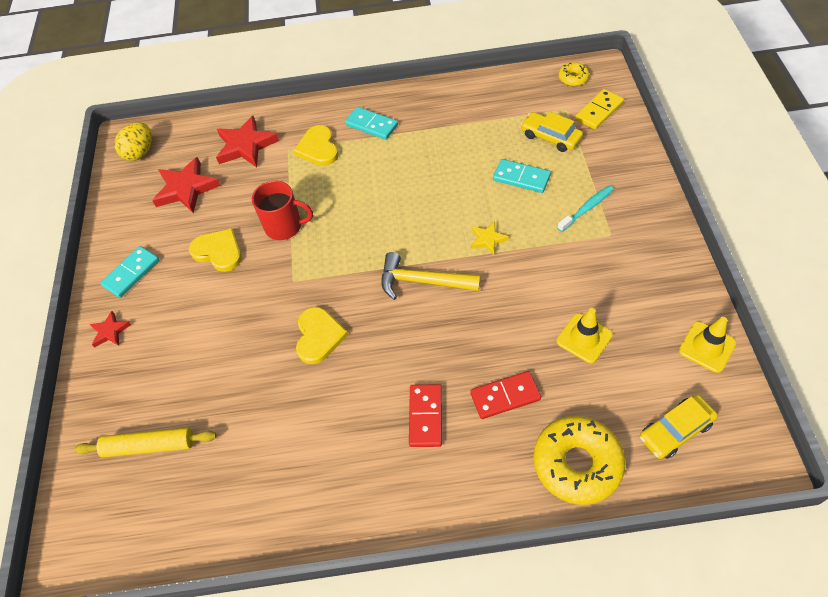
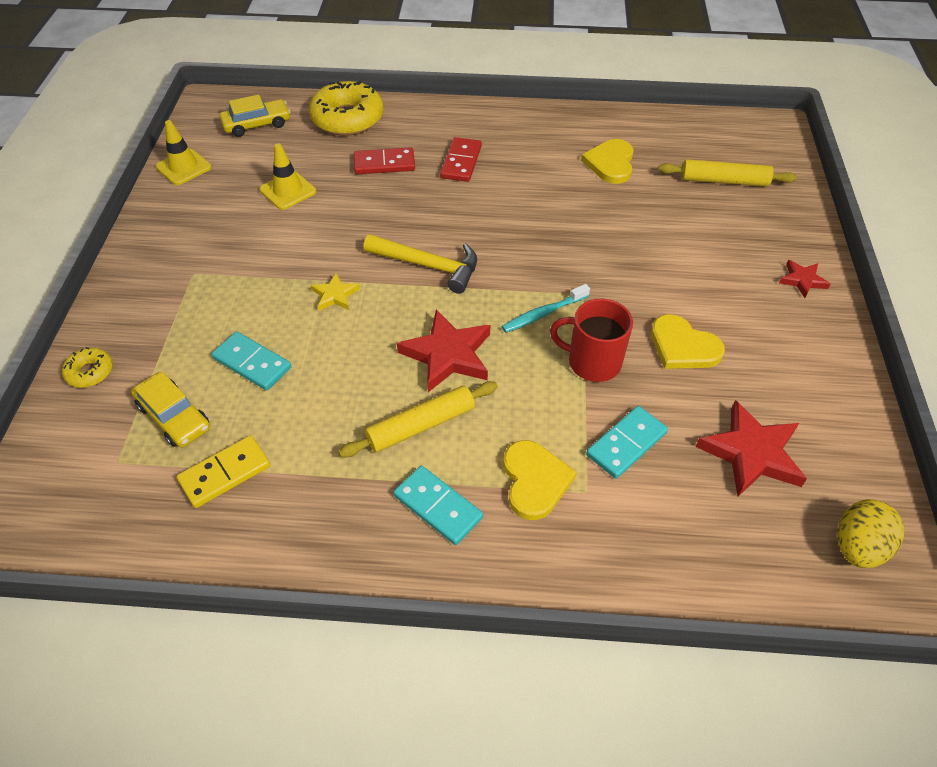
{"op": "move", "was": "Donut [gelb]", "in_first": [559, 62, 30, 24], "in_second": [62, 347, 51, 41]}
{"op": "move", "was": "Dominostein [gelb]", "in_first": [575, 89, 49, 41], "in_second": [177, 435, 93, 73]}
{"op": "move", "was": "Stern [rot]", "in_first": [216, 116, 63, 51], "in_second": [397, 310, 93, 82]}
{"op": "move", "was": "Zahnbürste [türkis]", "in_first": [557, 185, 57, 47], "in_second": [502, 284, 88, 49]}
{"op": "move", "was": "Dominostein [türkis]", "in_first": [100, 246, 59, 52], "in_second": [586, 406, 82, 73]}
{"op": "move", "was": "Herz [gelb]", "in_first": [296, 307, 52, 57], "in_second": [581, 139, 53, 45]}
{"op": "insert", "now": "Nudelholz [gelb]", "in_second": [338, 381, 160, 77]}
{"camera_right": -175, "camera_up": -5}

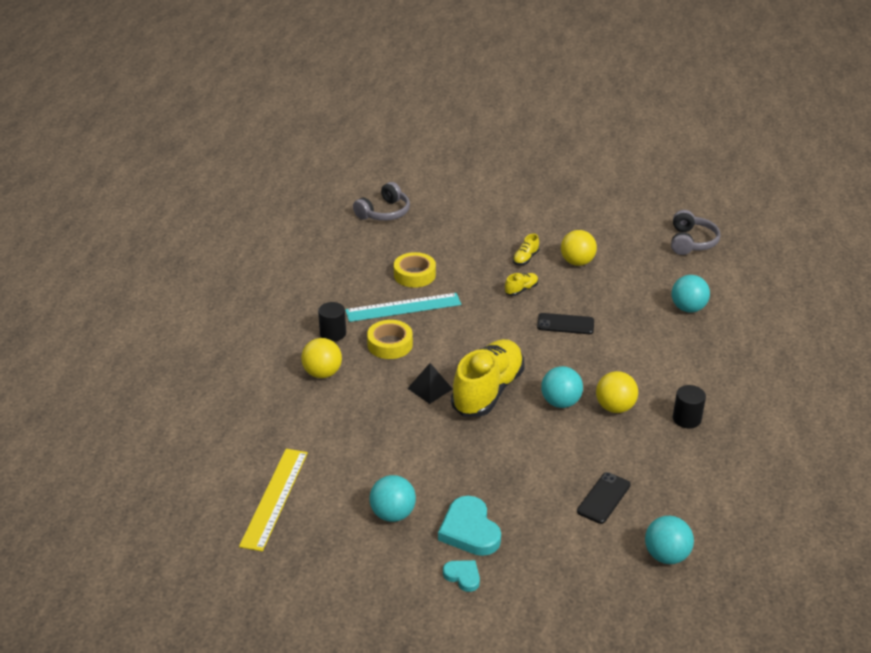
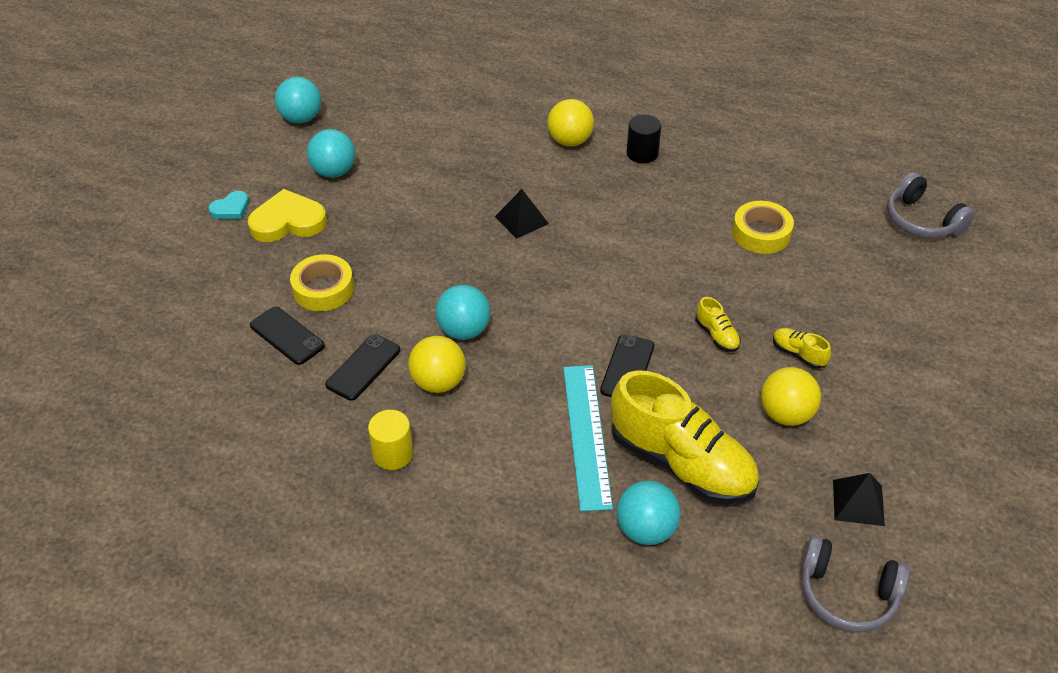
{"op": "move", "was": "Lineal [türkis]", "in_first": [345, 293, 116, 29], "in_second": [563, 365, 50, 147]}
{"op": "move", "was": "Klebeband [gelb]", "in_first": [367, 320, 46, 39], "in_second": [290, 254, 64, 57]}
{"op": "move", "was": "Schuh [gelb]", "in_first": [451, 339, 74, 78], "in_second": [611, 370, 148, 135]}
{"op": "recolor", "was": "Vollzylinder [schwarz]", "now": "Vollzylinder [gelb]", "in_first": [673, 385, 33, 43], "in_second": [368, 410, 45, 60]}
{"op": "delete", "was": "Lineal [gelb]", "in_first": [239, 449, 69, 103]}
{"op": "recolor", "was": "Herz [türkis]", "now": "Herz [gelb]", "in_first": [438, 496, 63, 60], "in_second": [247, 189, 80, 53]}
{"op": "move", "was": "Ball [türkis]", "in_first": [645, 516, 49, 48], "in_second": [275, 77, 46, 46]}
{"op": "insert", "now": "Handy [schwarz]", "in_second": [325, 334, 75, 67]}
{"op": "insert", "now": "Pyramide [schwarz]", "in_second": [833, 473, 52, 53]}
{"camera_right": 100, "camera_up": 10}

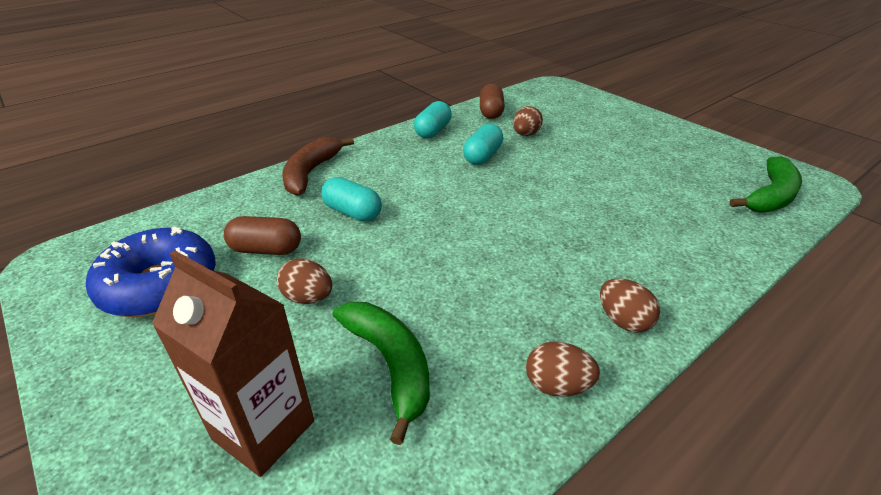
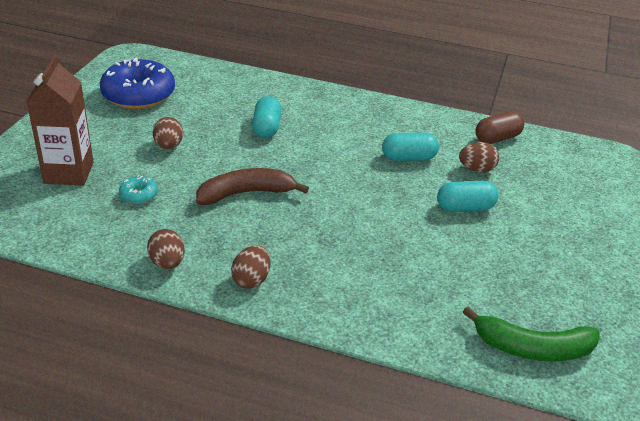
{"op": "move", "was": "Kapsel [türkis]", "in_first": [414, 101, 38, 37], "in_second": [437, 181, 61, 31]}
{"op": "move", "was": "Banane [braun]", "in_first": [282, 137, 72, 59], "in_second": [196, 168, 113, 37]}
{"op": "delete", "was": "Kapsel [braun]", "in_first": [224, 216, 77, 39]}
{"op": "replace", "was": "Banane [grün]", "now": "Donut [türkis]", "in_first": [332, 302, 98, 143], "in_second": [119, 175, 39, 29]}
{"camera_right": 55, "camera_up": 0}

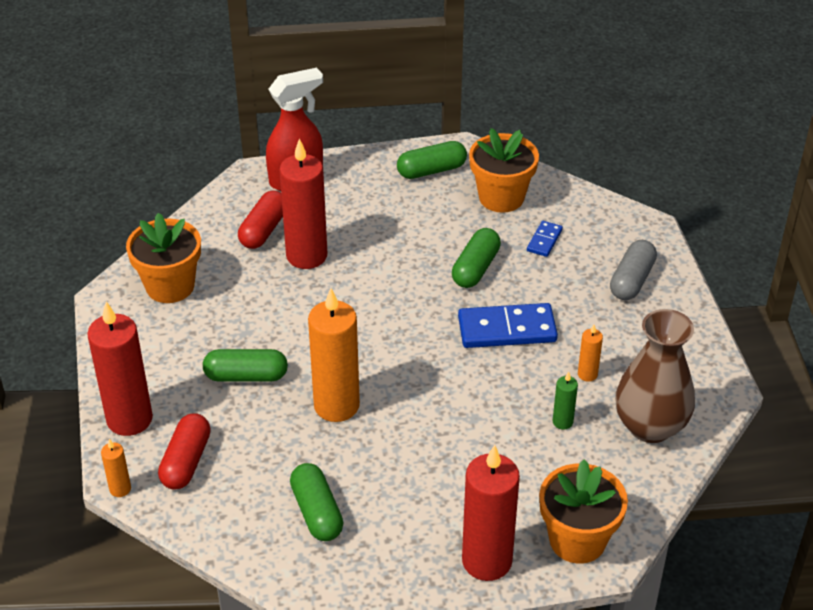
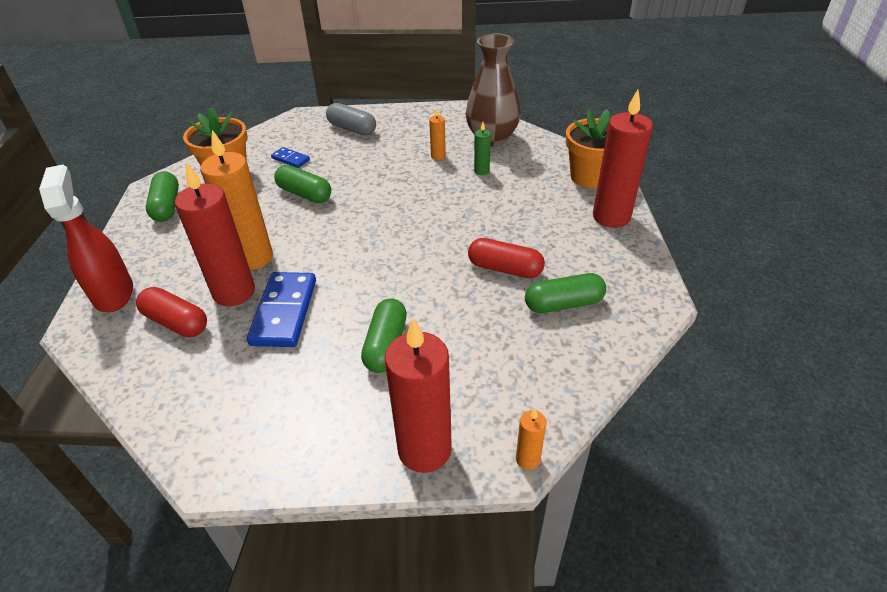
{"op": "delete", "was": "Blumentopf [orange]", "in_first": [126, 213, 75, 90]}
{"op": "move", "was": "Kerze [orange]", "in_first": [308, 288, 52, 134], "in_second": [200, 130, 73, 140]}
{"op": "move", "was": "Dominostein [blau]", "in_first": [458, 303, 100, 45], "in_second": [247, 272, 69, 75]}
{"op": "move", "was": "Kapsel [rot]", "in_first": [158, 413, 53, 77], "in_second": [468, 238, 77, 40]}
{"camera_right": -80, "camera_up": 0}

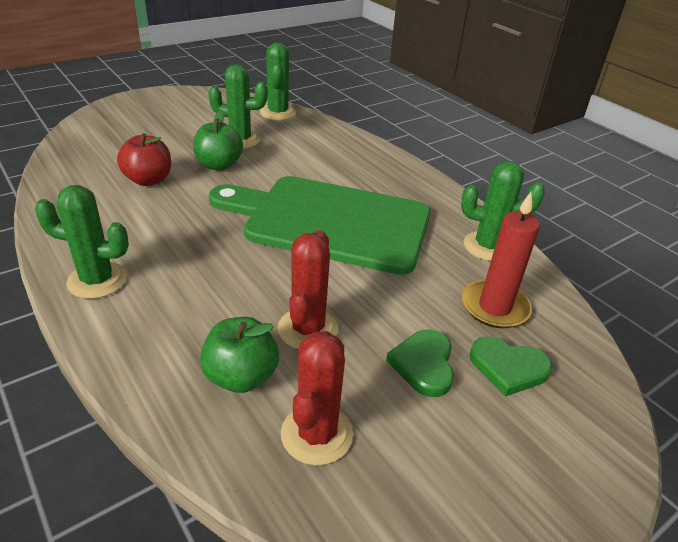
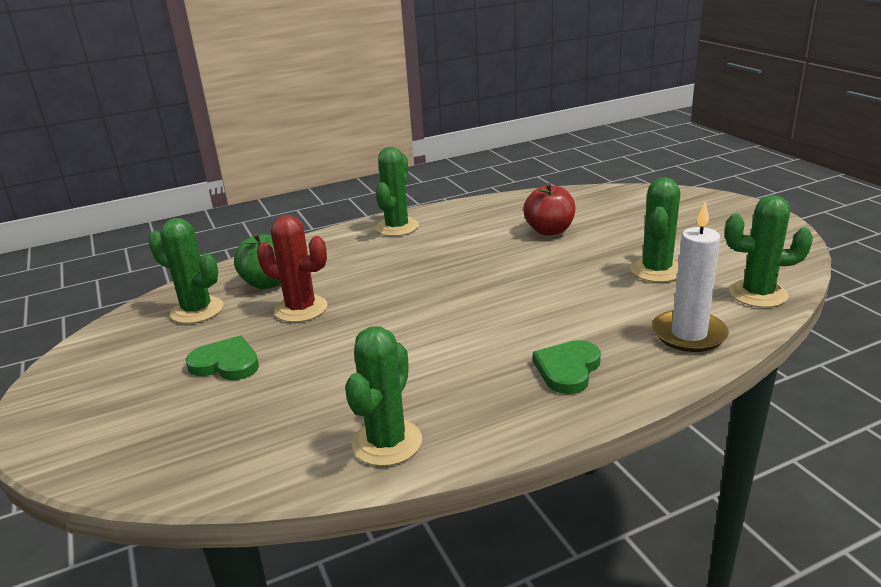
{"op": "delete", "was": "Apfel [grün]", "in_first": [193, 110, 50, 60]}
{"op": "delete", "was": "Schneidebrett [grün]", "in_first": [209, 176, 222, 99]}
{"op": "delete", "was": "Kerze [rot]", "in_first": [462, 192, 78, 136]}
{"op": "recolor", "was": "Kaktus [rot]", "now": "Kaktus [grün]", "in_first": [281, 331, 72, 134], "in_second": [148, 218, 76, 106]}
{"op": "move", "was": "Herz [grün]", "in_first": [470, 336, 82, 60], "in_second": [533, 340, 68, 54]}
{"op": "insert", "now": "Kerze [weiß]", "in_second": [652, 203, 77, 149]}
{"camera_right": 105, "camera_up": -10}

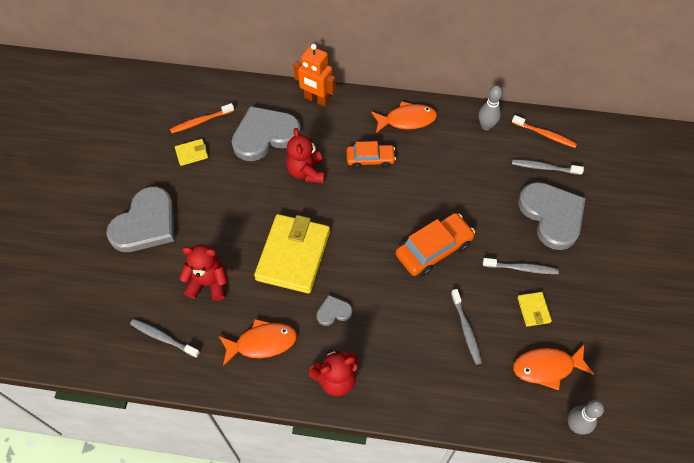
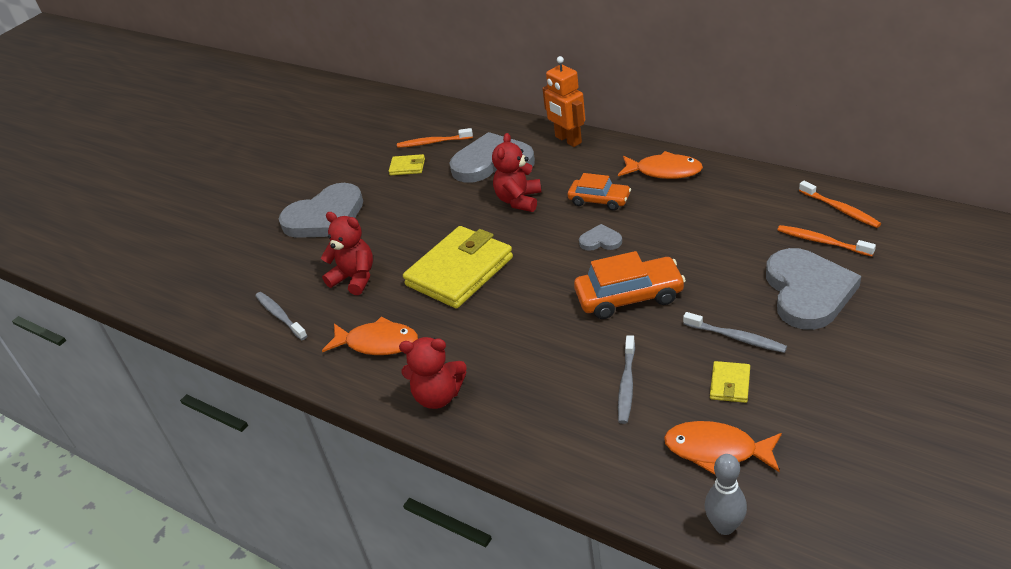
{"op": "delete", "was": "Bowlingkegel [grau]", "in_first": [479, 85, 24, 45]}
{"op": "recolor", "was": "Zahnbürste [grau]", "now": "Zahnbürste [orange]", "in_first": [512, 159, 72, 16], "in_second": [778, 225, 98, 31]}
{"op": "move", "was": "Herz [grau]", "in_first": [317, 295, 36, 31], "in_second": [579, 224, 43, 27]}
{"camera_right": 30, "camera_up": -20}

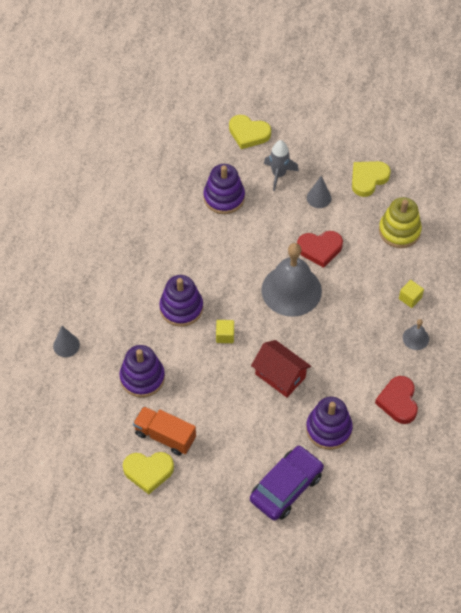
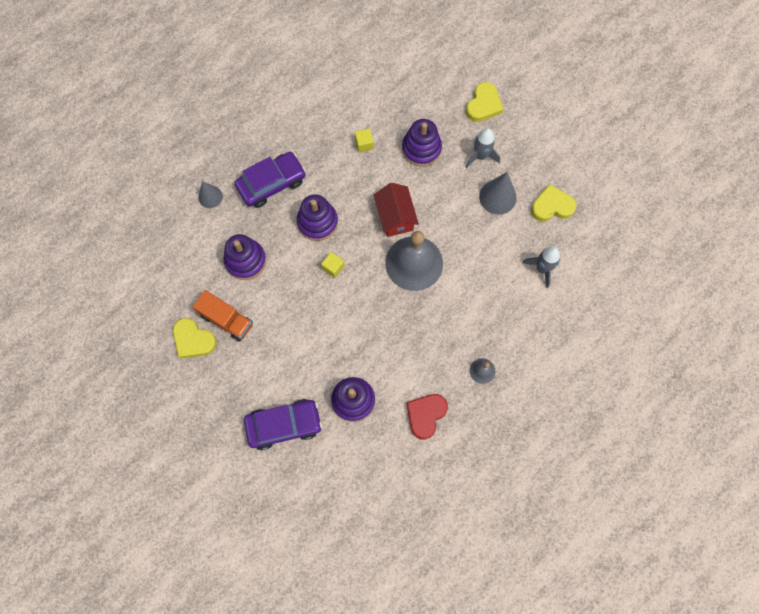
{"op": "rotate", "was": "Herz [gelb]", "in_first": [229, 115, 42, 34], "in_second": [466, 82, 37, 40], "clockwise": -120}
{"op": "resize", "was": "Kegel [grau]", "in_first": [307, 176, 24, 32], "in_second": [479, 172, 38, 43], "ratio": 1.54}
{"op": "replace", "was": "Stapelspielzeug [gelb]", "now": "Rakete [grau]", "in_first": [379, 197, 43, 51], "in_second": [522, 247, 38, 41]}
{"op": "delete", "was": "Herz [rot]", "in_first": [297, 231, 46, 37]}
{"op": "move", "was": "Kubus [gelb]", "in_first": [399, 280, 25, 28], "in_second": [355, 129, 19, 23]}
{"op": "move", "was": "Haus [rot]", "in_first": [251, 340, 60, 58], "in_second": [374, 183, 45, 54]}
{"op": "rotate", "was": "Lastwagen [orange]", "in_first": [133, 406, 63, 50], "in_second": [193, 290, 60, 52], "clockwise": 150}
{"op": "insert", "now": "Auto [lila]", "in_second": [235, 152, 71, 56]}
{"camera_right": 35, "camera_up": 15}

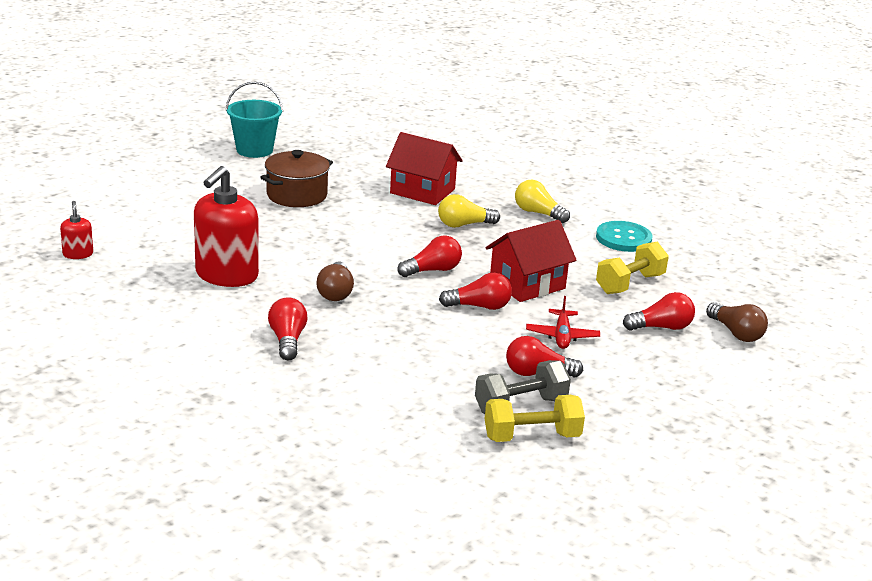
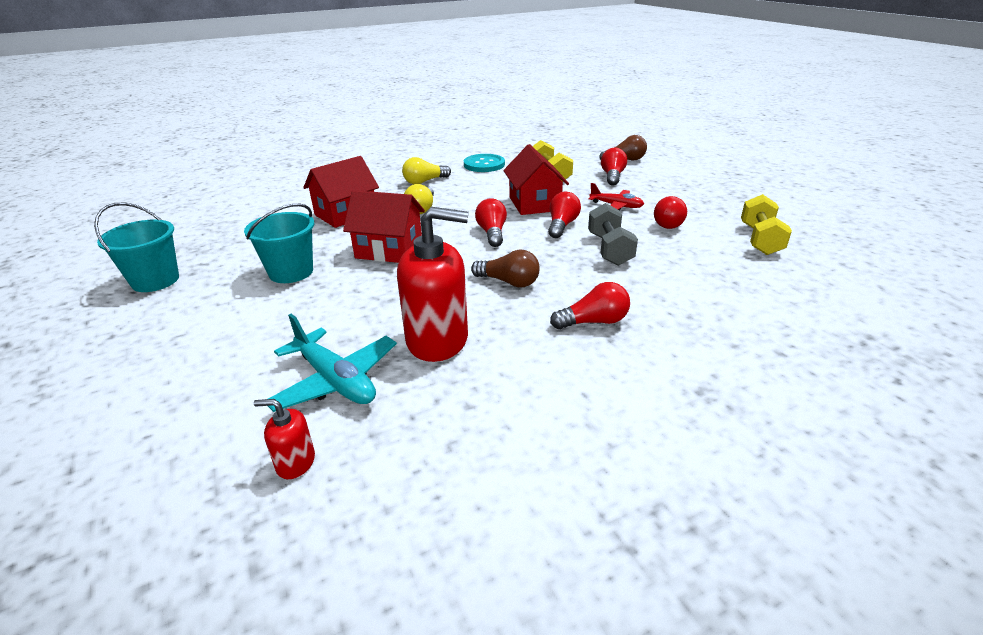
{"op": "replace", "was": "Kochtopf [braun]", "now": "Eimer [türkis]", "in_first": [260, 150, 73, 57], "in_second": [244, 204, 70, 79]}
{"op": "rotate", "was": "Seifenspender [rot]", "in_first": [194, 166, 65, 121], "in_second": [397, 207, 72, 155], "clockwise": -45}
{"op": "rotate", "was": "Glühbirne [rot]", "in_first": [268, 297, 40, 63], "in_second": [550, 282, 80, 47], "clockwise": 150}
{"op": "move", "was": "Hantel [grau]", "in_first": [475, 360, 96, 54], "in_second": [588, 203, 50, 63]}
{"op": "insert", "now": "Haus [rot]", "in_second": [343, 190, 82, 73]}
{"op": "insert", "now": "Flugzeug [türkis]", "in_second": [268, 314, 129, 98]}
{"camera_right": -65, "camera_up": 5}

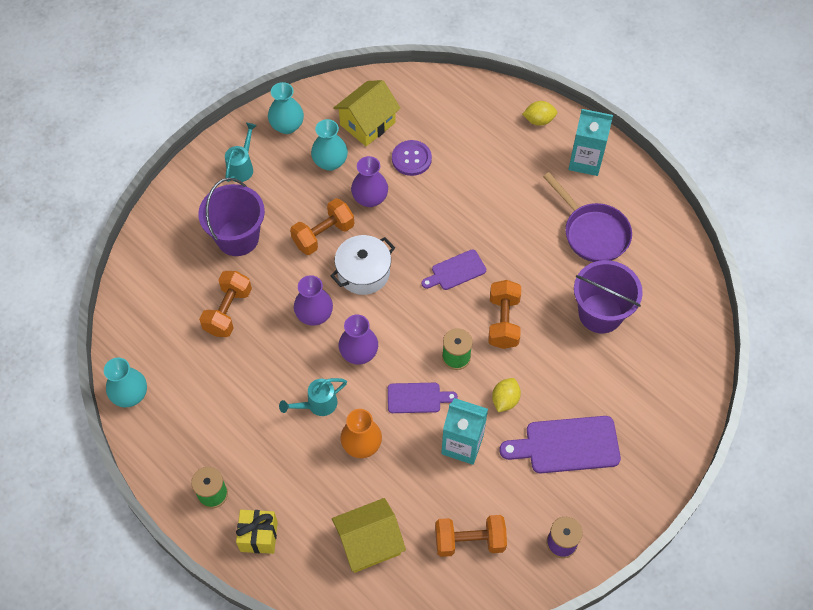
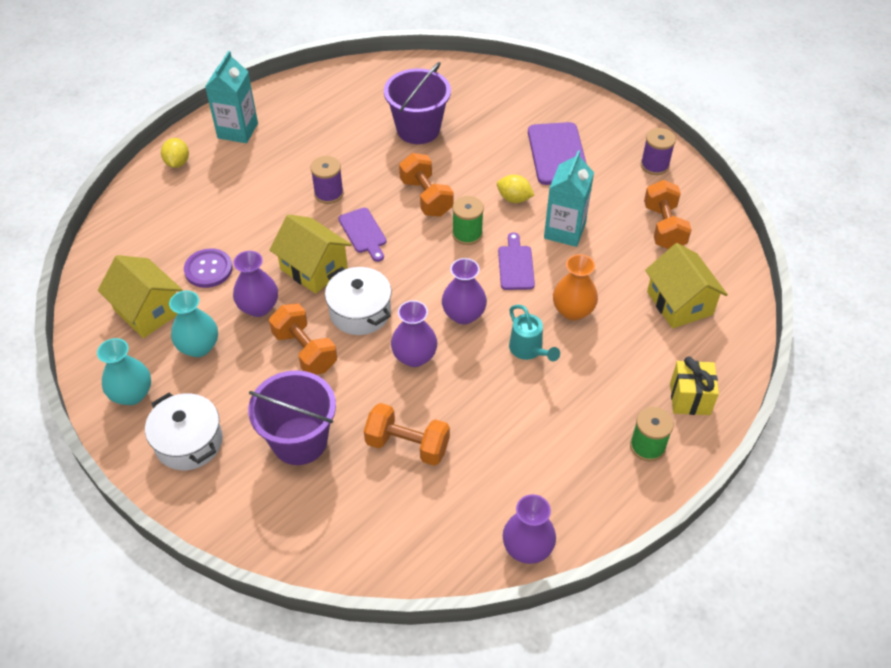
{"op": "replace", "was": "Gießkanne [türkis]", "now": "Kochtopf [weiß]", "in_first": [225, 123, 32, 59], "in_second": [145, 393, 78, 77]}
{"op": "delete", "was": "Pfanne [lila]", "in_first": [543, 172, 89, 90]}
{"op": "rotate", "was": "Hantel [orange]", "in_first": [488, 280, 33, 69], "in_second": [399, 153, 55, 64], "clockwise": 60}
{"op": "recolor", "was": "Vase [türkis]", "now": "Vase [lila]", "in_first": [104, 357, 43, 50], "in_second": [503, 494, 53, 70]}
{"op": "insert", "now": "Garnrolle [lila]", "in_second": [310, 156, 34, 48]}
{"op": "insert", "now": "Haus [gelb]", "in_second": [270, 214, 82, 80]}
{"camera_right": -90, "camera_up": -10}

